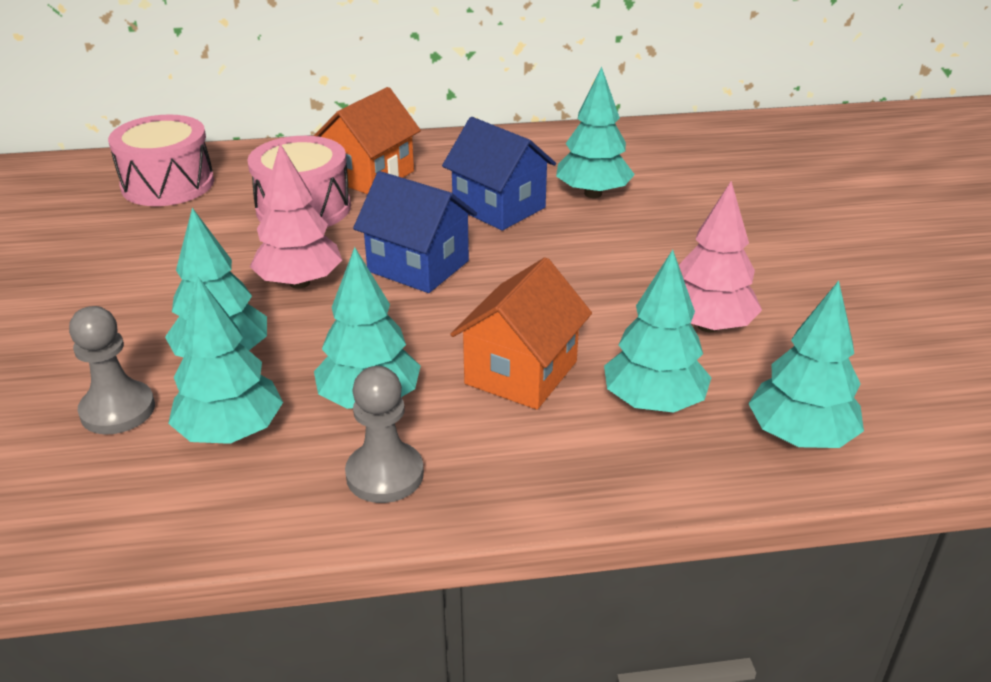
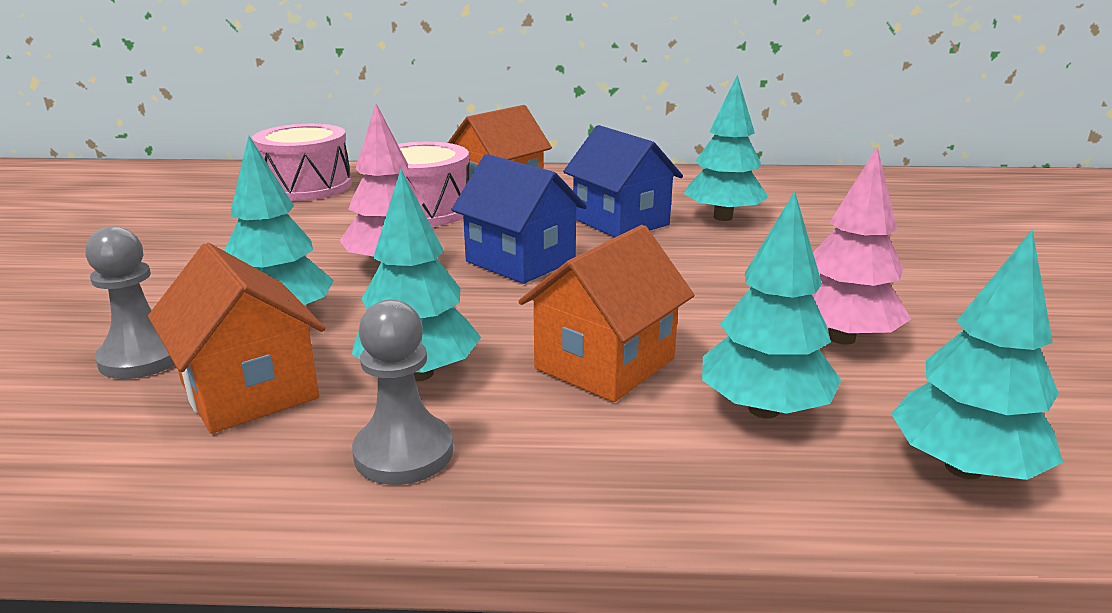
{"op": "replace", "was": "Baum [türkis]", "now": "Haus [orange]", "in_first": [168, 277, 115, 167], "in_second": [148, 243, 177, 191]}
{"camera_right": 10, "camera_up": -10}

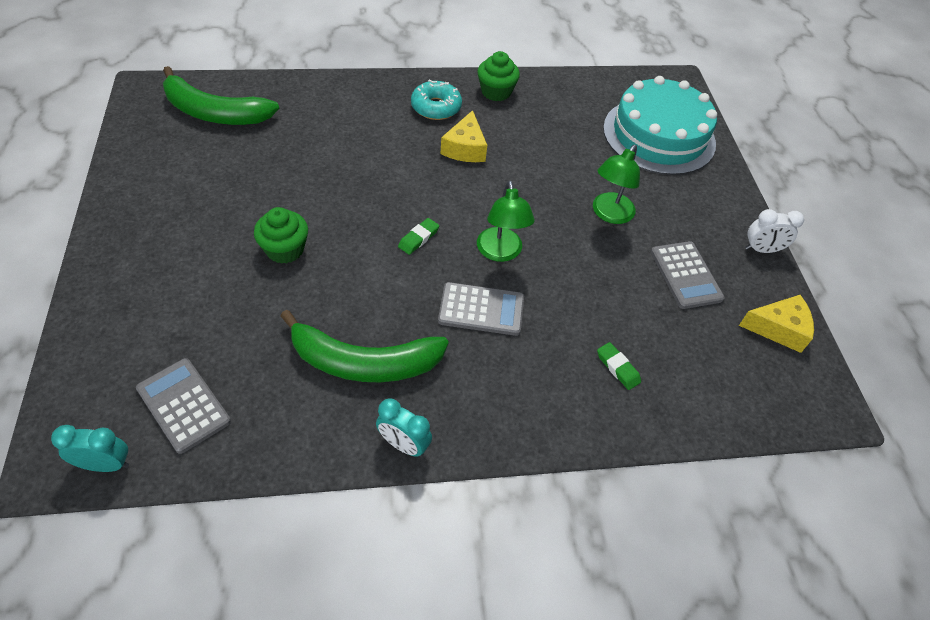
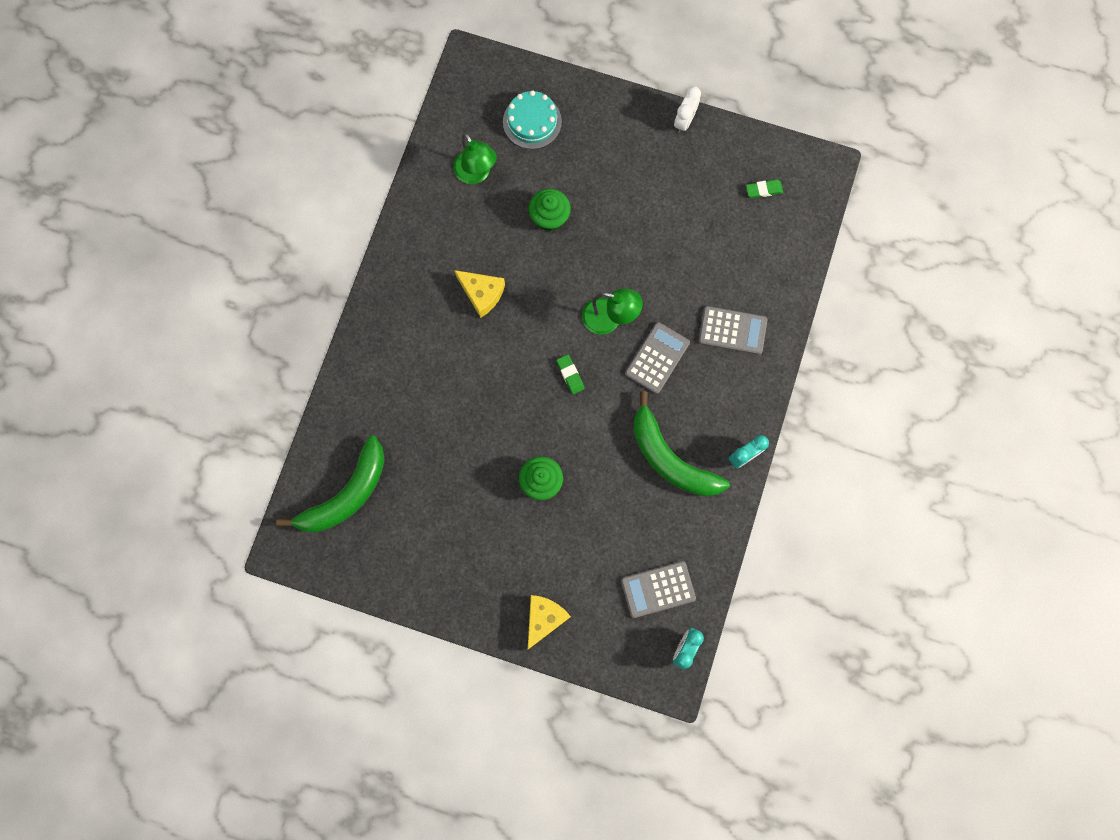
{"op": "move", "was": "Muffin [grün]", "in_first": [477, 51, 43, 50], "in_second": [529, 189, 42, 42]}
{"op": "resize", "was": "Kuchen [türkis]", "in_first": [603, 76, 114, 99], "in_second": [503, 90, 59, 59], "ratio": 0.56}
{"op": "delete", "was": "Donut [türkis]", "in_first": [411, 80, 51, 40]}
{"op": "move", "was": "Lampe [grün]", "in_first": [593, 145, 47, 79], "in_second": [453, 133, 44, 51]}
{"op": "move", "was": "Taschenrechner [grau]", "in_first": [651, 241, 74, 68], "in_second": [698, 306, 70, 49]}
{"op": "move", "was": "Käse [gelb]", "in_first": [739, 295, 75, 58], "in_second": [528, 595, 43, 54]}
{"op": "rotate", "was": "Banane [grün]", "in_first": [281, 310, 168, 72], "in_second": [634, 391, 96, 105], "clockwise": 105}
{"op": "move", "was": "Radiergummi [grün]", "in_first": [597, 342, 44, 48], "in_second": [746, 179, 37, 19]}
{"camera_right": -60, "camera_up": 25}

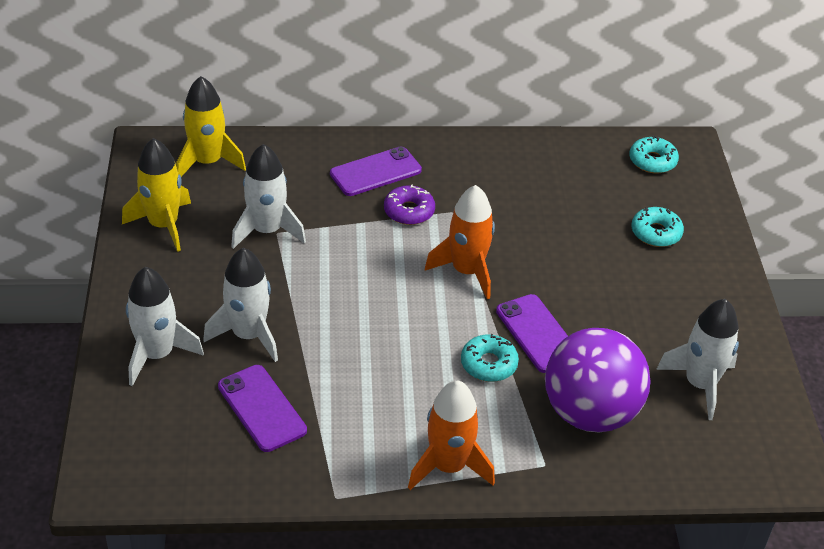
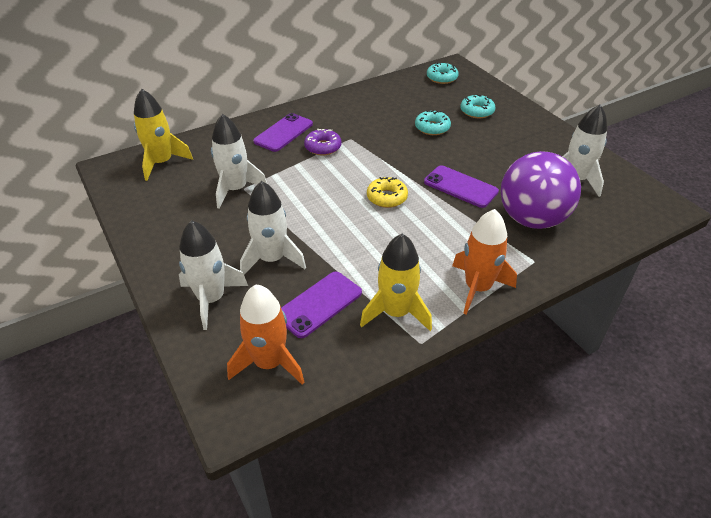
{"op": "move", "was": "Rakete [gelb]", "in_first": [122, 138, 69, 114], "in_second": [360, 234, 72, 97]}
{"op": "move", "was": "Rakete [orange]", "in_first": [425, 185, 70, 114], "in_second": [227, 285, 77, 100]}
{"op": "move", "was": "Donut [türkis]", "in_first": [461, 334, 58, 48], "in_second": [415, 110, 36, 25]}
{"op": "rotate", "was": "Handy [lila]", "in_first": [218, 365, 89, 87], "in_second": [281, 272, 81, 66], "clockwise": -75}
{"op": "insert", "now": "Donut [gelb]", "in_second": [367, 177, 41, 31]}
{"camera_right": -25, "camera_up": 0}

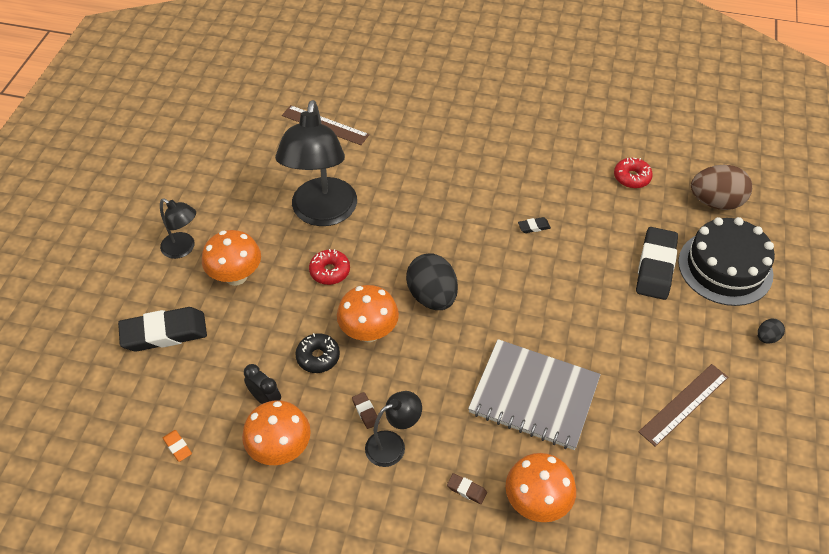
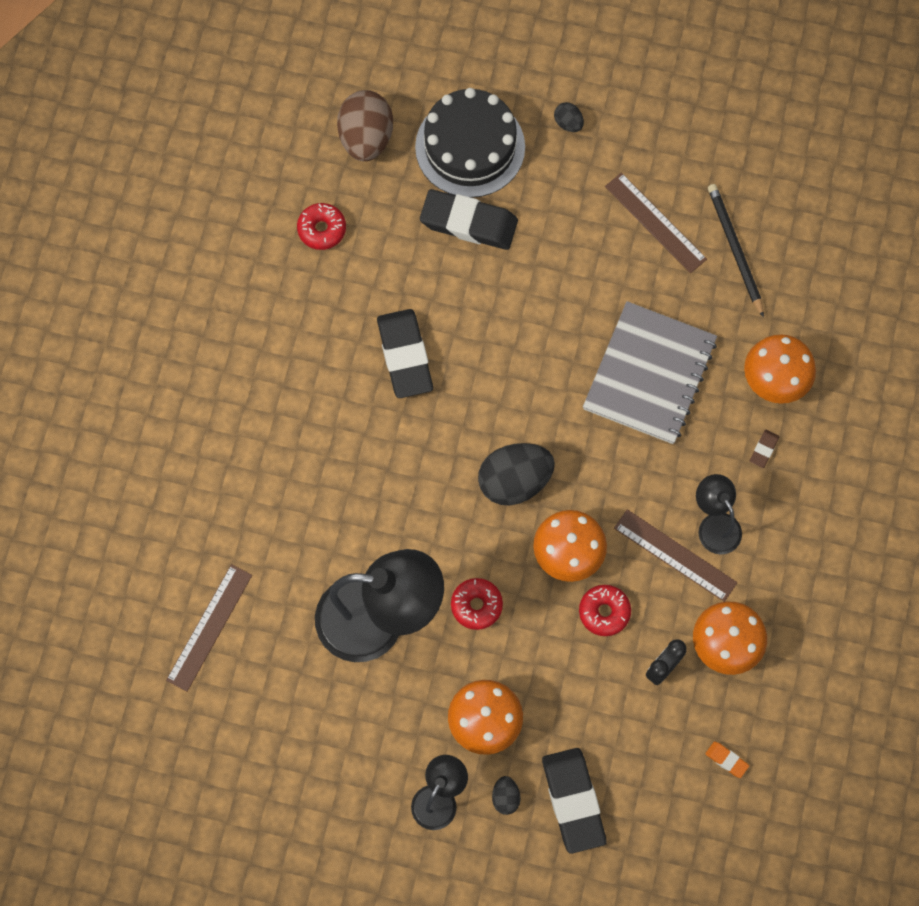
{"op": "resize", "was": "Radiergummi [schwarz]", "in_first": [518, 217, 33, 16], "in_second": [377, 309, 56, 89], "ratio": 2.38}
{"op": "recolor", "was": "Donut [schwarz]", "now": "Donut [rot]", "in_first": [295, 333, 45, 40], "in_second": [579, 585, 52, 51]}
{"op": "replace", "was": "Radiergummi [braun]", "now": "Lineal [braun]", "in_first": [352, 392, 28, 37], "in_second": [614, 509, 123, 93]}
{"op": "rotate", "was": "Radiergummi [orange]", "in_first": [163, 430, 29, 32], "in_second": [705, 741, 44, 37], "clockwise": 75}
{"op": "insert", "now": "Bleistift [schwarz]", "in_second": [708, 184, 56, 134]}
{"op": "insert", "now": "Ei [schwarz]", "in_second": [492, 776, 29, 39]}
{"camera_right": -90, "camera_up": 20}

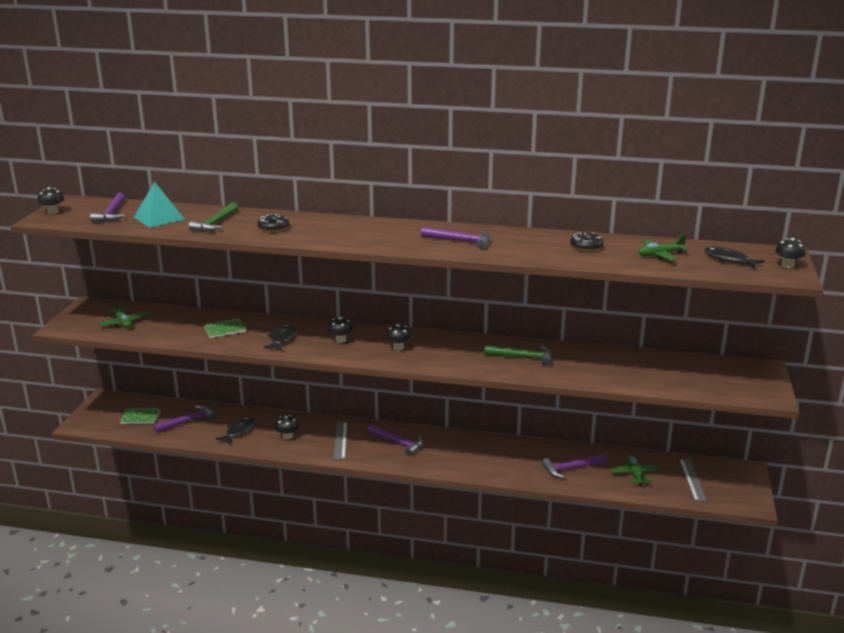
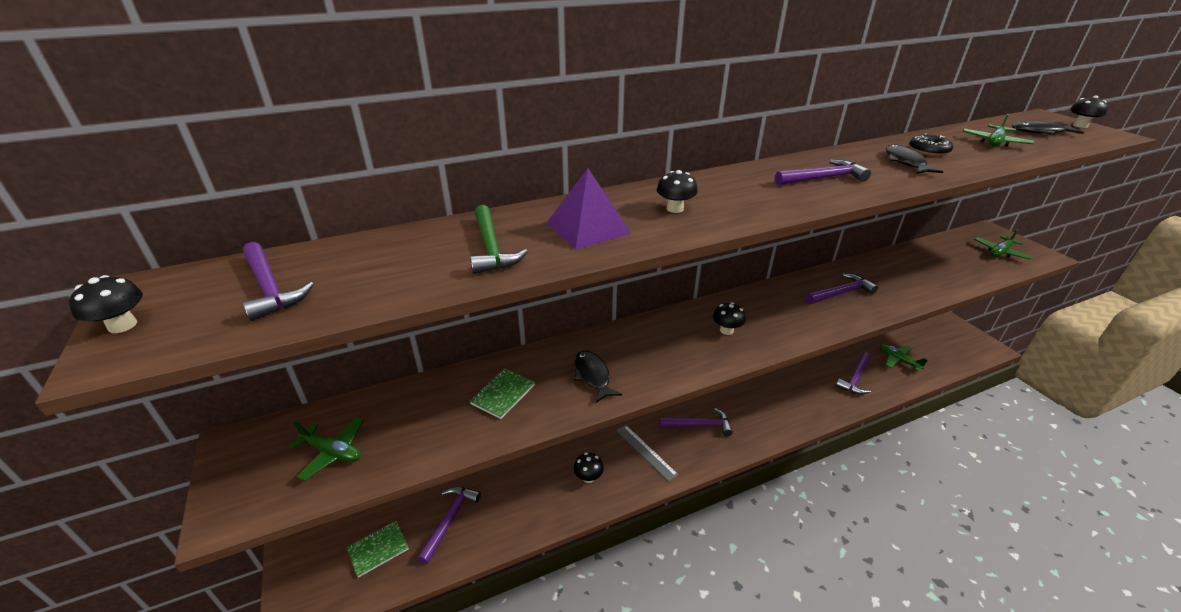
{"op": "delete", "was": "Pyramide [türkis]", "in_first": [134, 182, 51, 46]}
{"op": "replace", "was": "Donut [schwarz]", "now": "Pyramide [lila]", "in_first": [257, 214, 32, 18], "in_second": [547, 168, 84, 82]}
{"op": "move", "was": "Pilz [schwarz]", "in_first": [328, 317, 25, 26], "in_second": [657, 170, 41, 43]}
{"op": "recolor", "was": "Hammer [grün]", "now": "Hammer [lila]", "in_first": [484, 345, 67, 21], "in_second": [806, 274, 72, 30]}
{"op": "move", "was": "Fisch [schwarz]", "in_first": [215, 417, 41, 27], "in_second": [886, 144, 57, 30]}
{"op": "delete", "was": "Lineal [grau]", "in_first": [679, 459, 28, 42]}
{"op": "insert", "now": "Flugzeug [grün]", "in_second": [974, 229, 58, 30]}
{"camera_right": -35, "camera_up": 10}

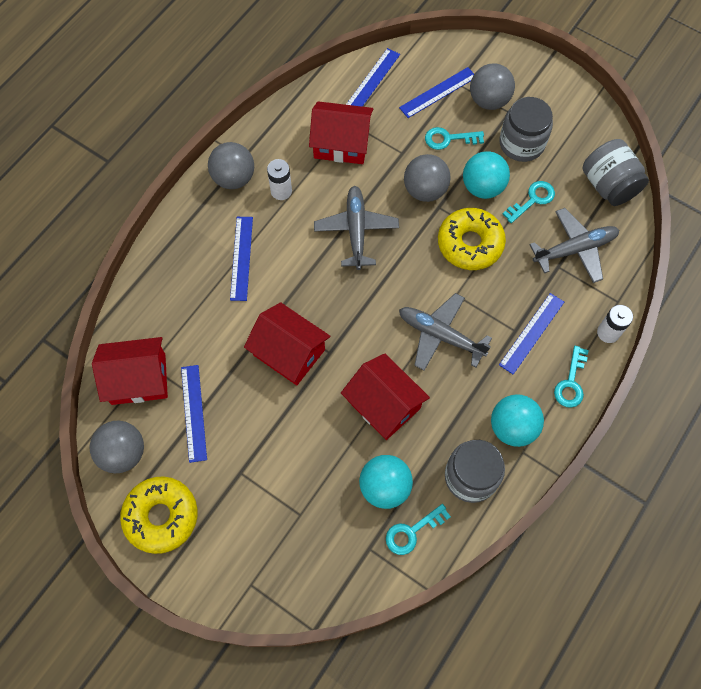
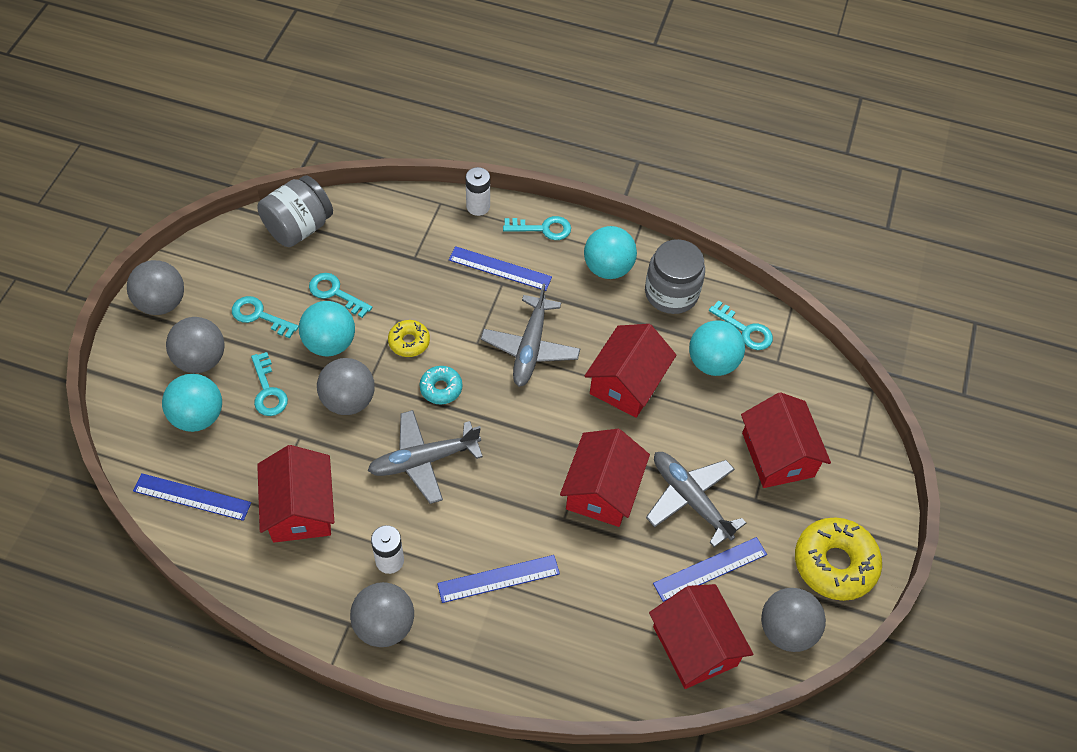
{"op": "replace", "was": "Lineal [blau]", "now": "Ball [türkis]", "in_first": [399, 67, 75, 51], "in_second": [162, 374, 60, 58]}
{"op": "replace", "was": "Einmachglas [grau]", "now": "Schlüssel [türkis]", "in_first": [500, 97, 53, 65], "in_second": [232, 296, 67, 42]}
{"op": "resize", "was": "Donut [gelb]", "in_first": [438, 208, 68, 62], "in_second": [388, 320, 42, 37], "ratio": 0.54}
{"op": "move", "was": "Flugzeug [grau]", "in_first": [529, 208, 90, 75], "in_second": [646, 452, 100, 95]}
{"op": "insert", "now": "Ball [grau]", "in_second": [127, 260, 57, 55]}
{"op": "insert", "now": "Donut [türkis]", "in_second": [420, 366, 42, 38]}
{"op": "insert", "now": "Haus [rot]", "in_second": [741, 392, 90, 96]}
{"camera_right": -110, "camera_up": -10}

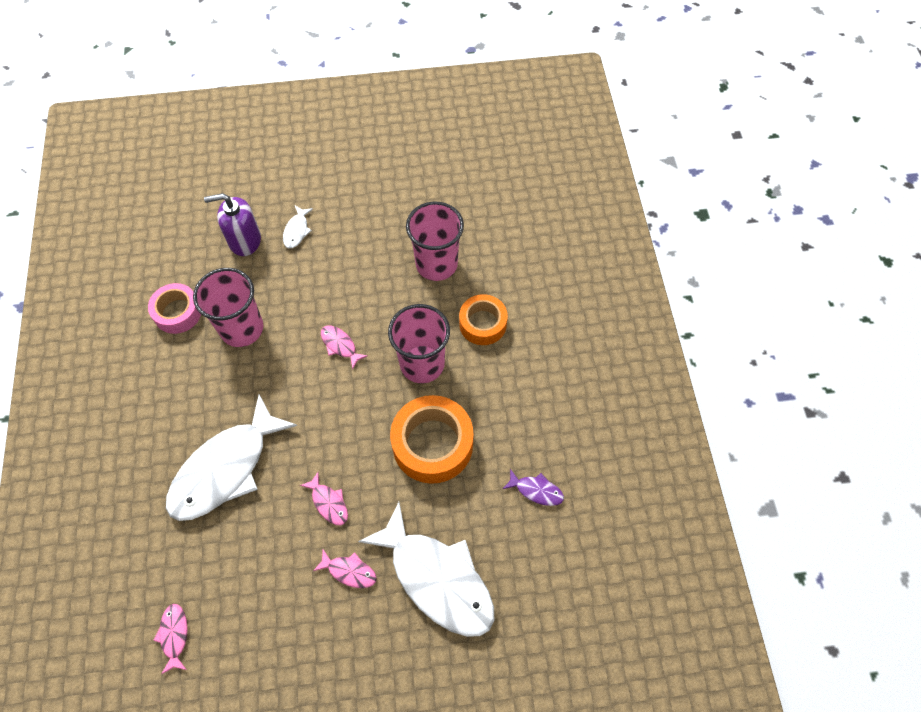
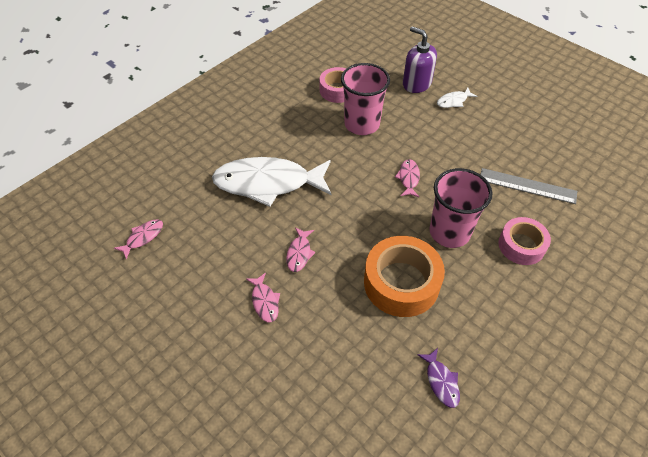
{"op": "replace", "was": "Becher [rosa]", "now": "Lineal [grau]", "in_first": [406, 202, 58, 79], "in_second": [480, 168, 97, 36]}
{"op": "recolor", "was": "Klebeband [orange]", "now": "Klebeband [rosa]", "in_first": [459, 294, 49, 51], "in_second": [499, 217, 52, 48]}
{"op": "delete", "was": "Fisch [weiß]", "in_first": [358, 502, 136, 135]}
{"camera_right": 50, "camera_up": -10}

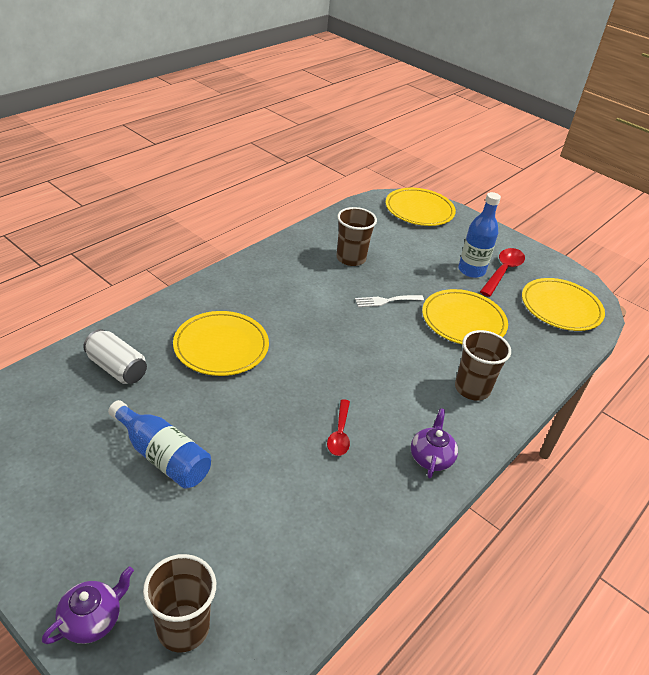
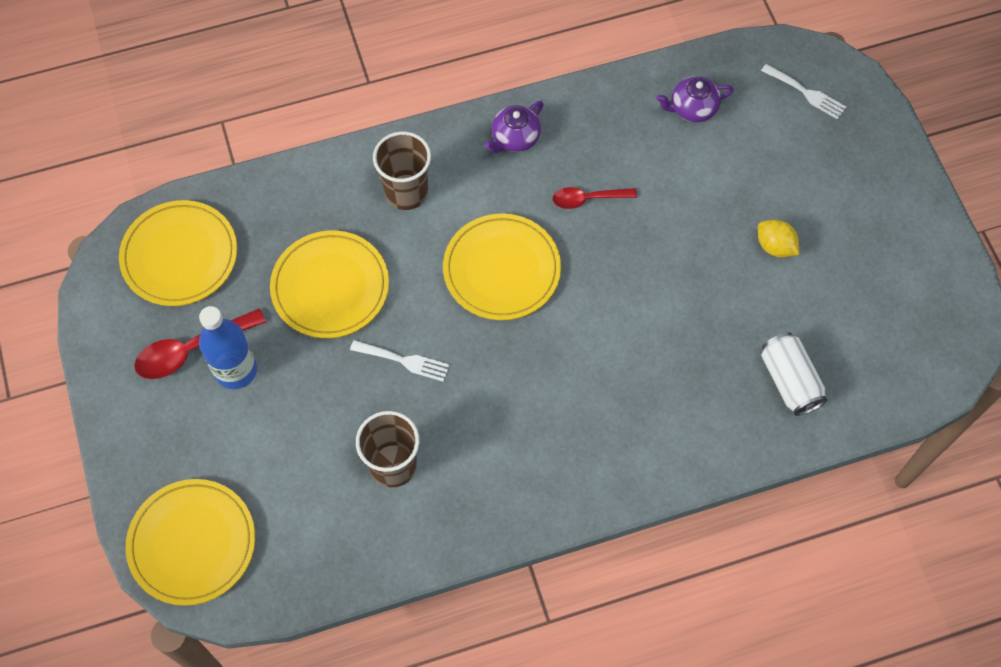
{"op": "move", "was": "Teller [gelb]", "in_first": [173, 311, 96, 65], "in_second": [443, 214, 118, 106]}
{"op": "rotate", "was": "Löffel [rot]", "in_first": [327, 399, 23, 57], "in_second": [553, 187, 84, 22], "clockwise": -135}
{"op": "replace", "was": "Flasche [blau]", "now": "Zitrone [gelb]", "in_first": [108, 400, 103, 89], "in_second": [758, 220, 42, 37]}
{"op": "replace", "was": "Becher [braun]", "now": "Gabel [weiß]", "in_first": [143, 554, 73, 99], "in_second": [761, 64, 85, 56]}
{"op": "move", "was": "Teekanne [lila]", "in_first": [42, 566, 92, 78], "in_second": [656, 76, 78, 46]}
{"camera_right": -145, "camera_up": 25}

